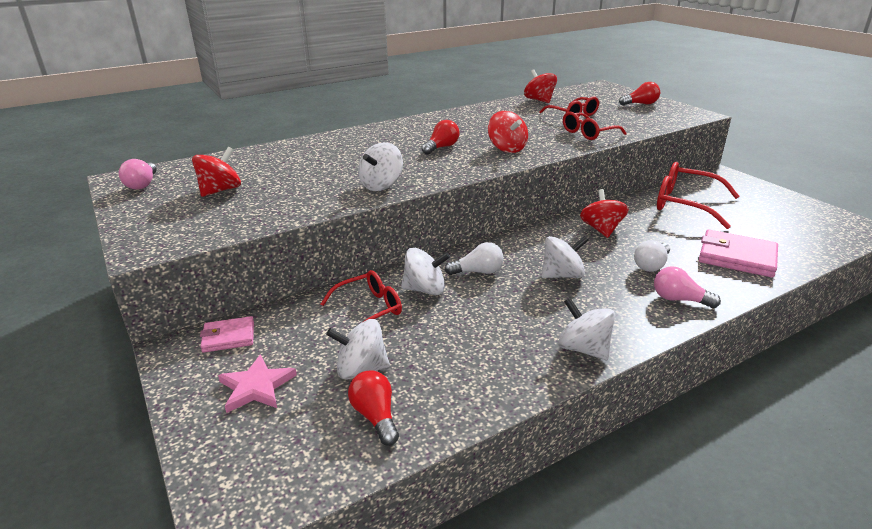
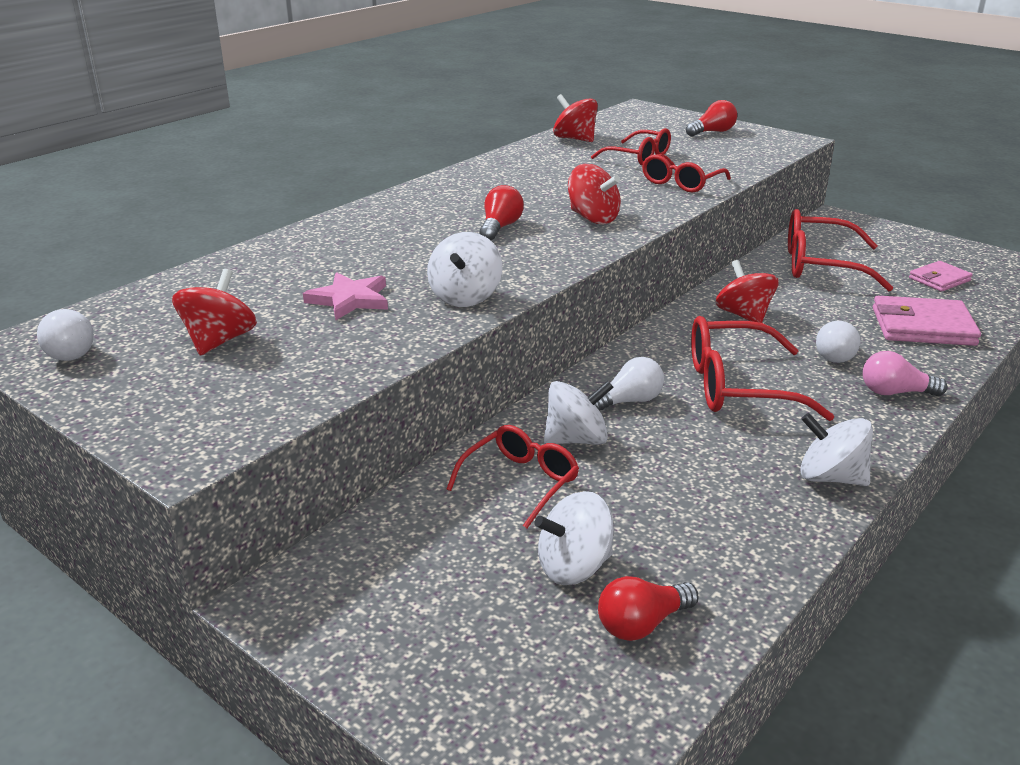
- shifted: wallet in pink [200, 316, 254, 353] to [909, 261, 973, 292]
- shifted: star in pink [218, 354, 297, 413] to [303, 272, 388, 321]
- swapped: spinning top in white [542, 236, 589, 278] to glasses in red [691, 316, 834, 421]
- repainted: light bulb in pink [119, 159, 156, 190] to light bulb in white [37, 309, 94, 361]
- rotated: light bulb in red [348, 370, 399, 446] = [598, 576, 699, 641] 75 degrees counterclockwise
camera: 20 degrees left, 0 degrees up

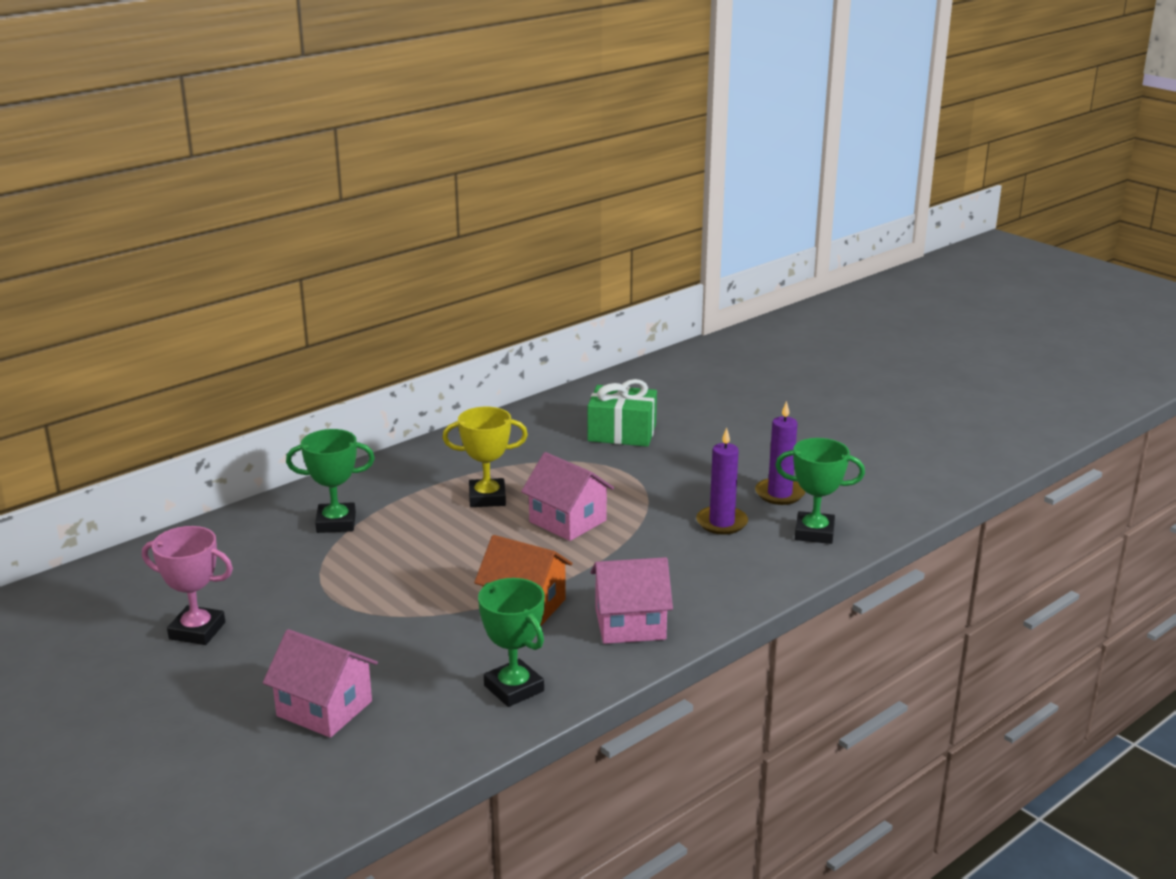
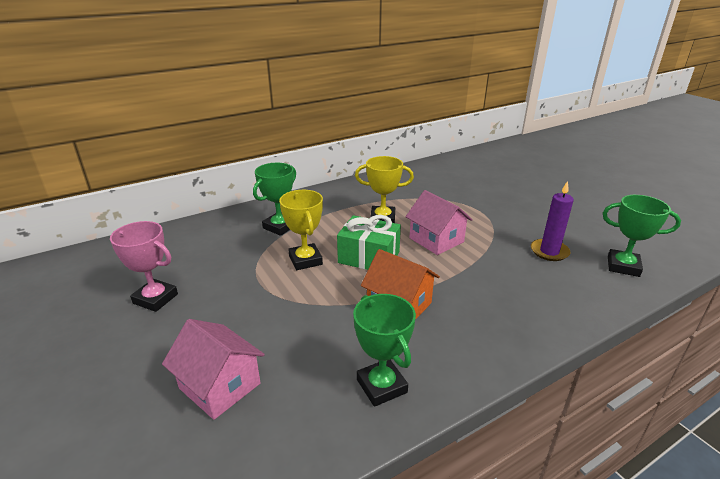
- gone: house in pink [591, 557, 673, 644]
- gone: candle in purple [755, 401, 805, 505]
- new: trophy in yellow [279, 190, 323, 270]
- shifted: gift in green [587, 379, 657, 447] to [337, 215, 401, 270]
- rotated: trophy in green [286, 429, 375, 533] = [253, 163, 296, 236] 60 degrees counterclockwise
camera: 10 degrees right, 5 degrees up

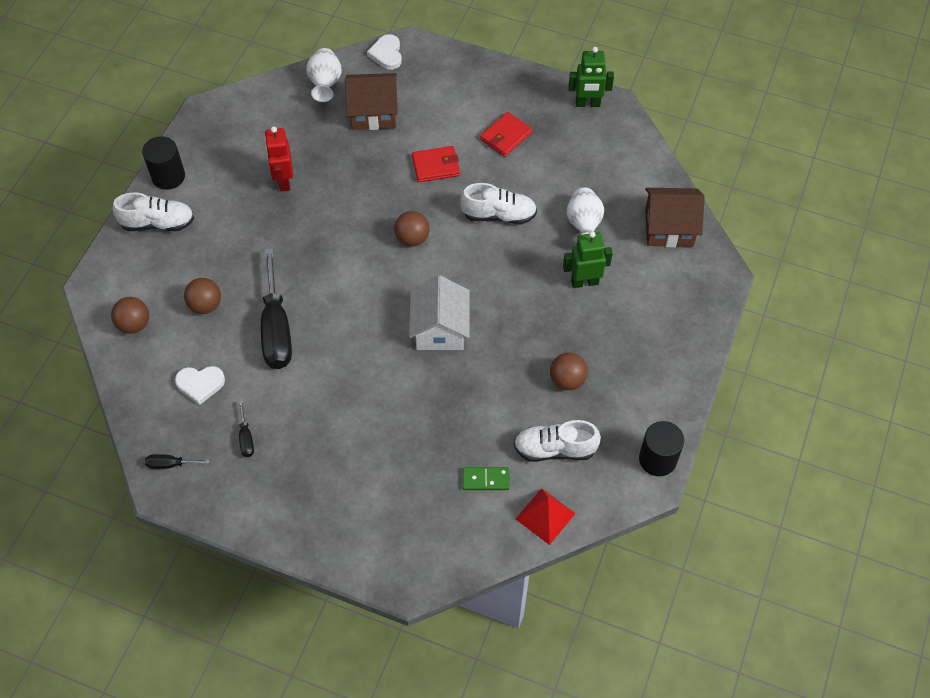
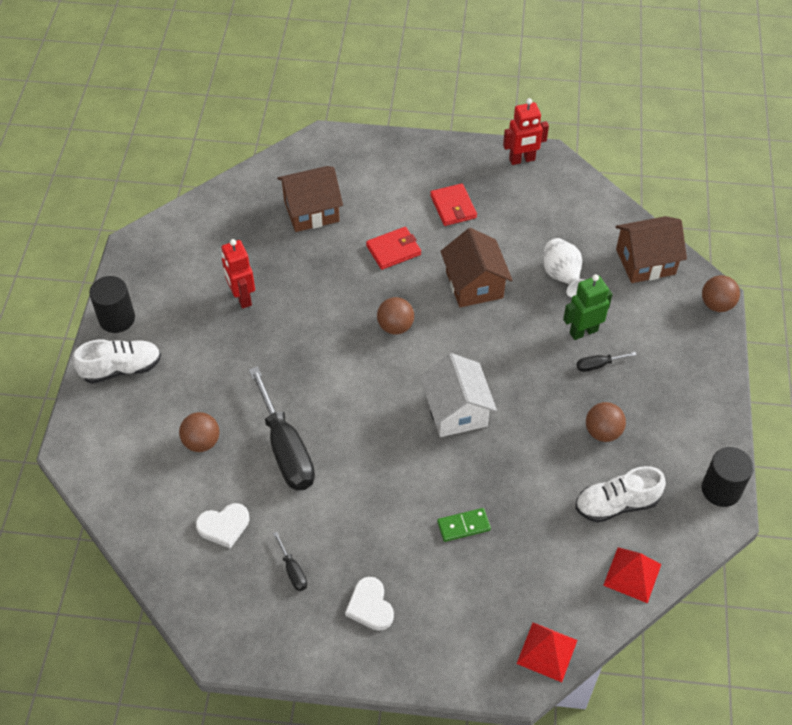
- gone: vase in white [306, 48, 342, 102]
- new: pyramid in red [517, 622, 577, 682]
- shifted: ball in brown [111, 297, 149, 334] to [702, 275, 740, 312]
- shifted: screwdriver in black [145, 454, 210, 469] to [577, 352, 637, 372]
- shifted: heart in white [367, 34, 402, 70] to [345, 577, 394, 631]
- shifted: domino in green [463, 467, 510, 490] to [437, 508, 491, 542]
- swapped: shoe in white [460, 183, 537, 224] to house in brown [440, 228, 513, 307]
- repainted: robot in green [568, 47, 614, 107] to robot in red [503, 98, 549, 165]
- rotated: wallet in red [480, 112, 532, 157] = [430, 183, 477, 226] 45 degrees counterclockwise
camera: 15 degrees left, 5 degrees down

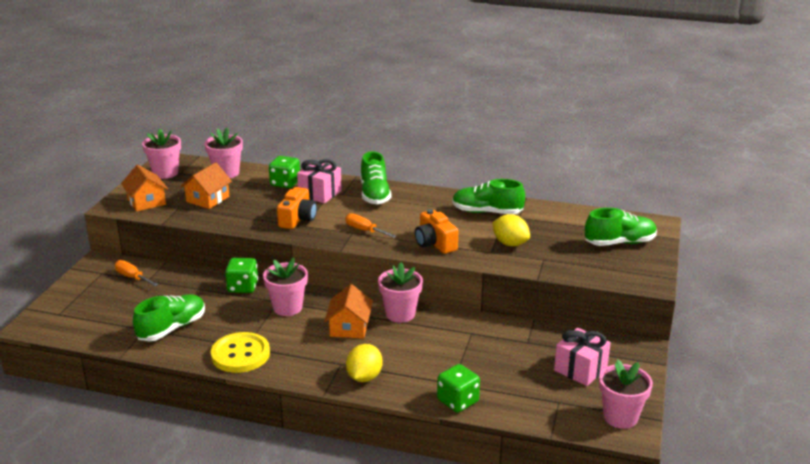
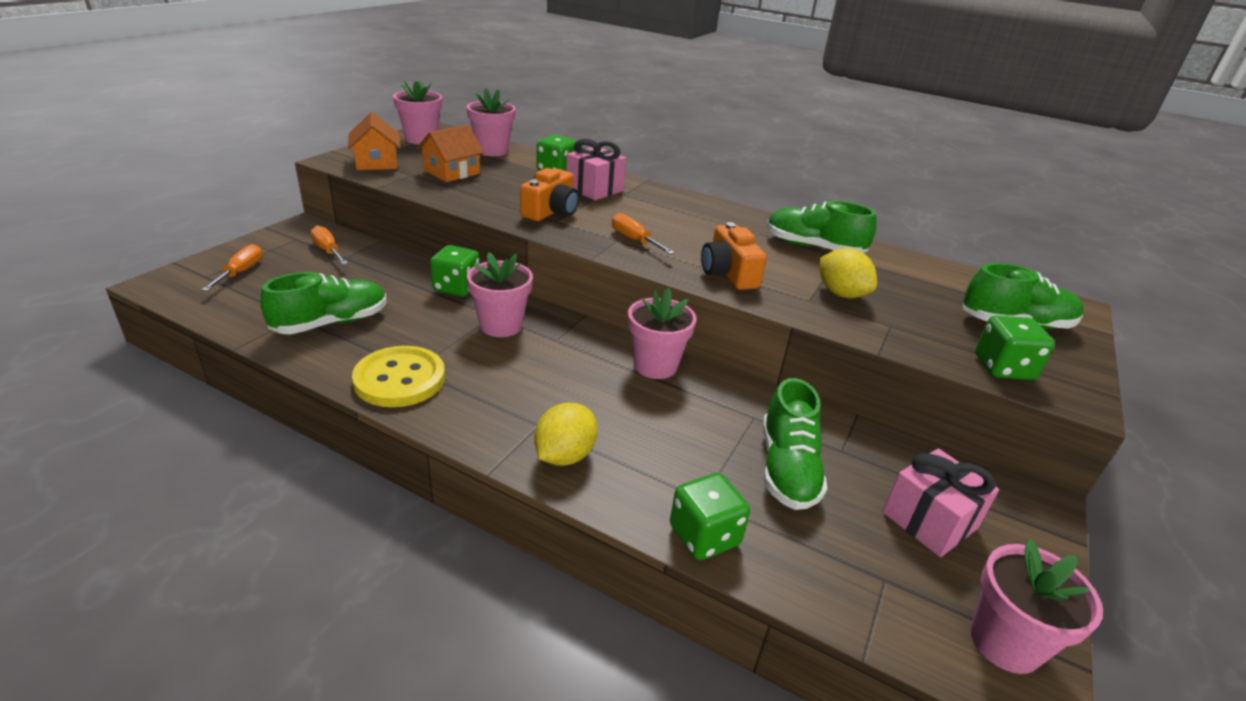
- gone: house in orange [325, 284, 373, 339]
- new: screwdriver in orange [201, 244, 262, 291]
- new: dice in green [975, 315, 1055, 380]
- shifted: shoe in green [360, 151, 391, 204] to [763, 378, 828, 510]
camera: 10 degrees right, 5 degrees up

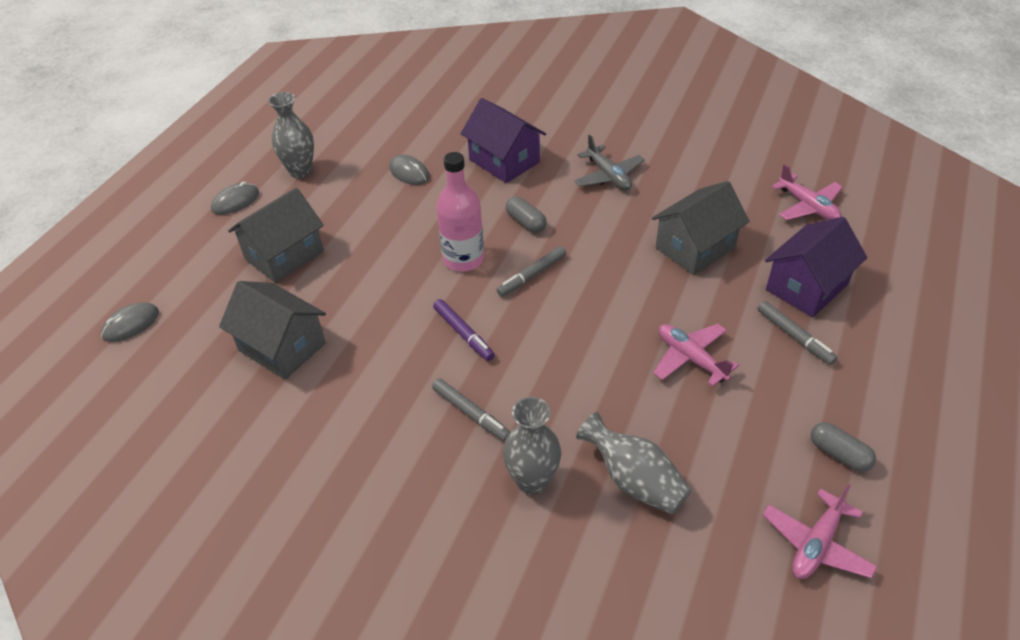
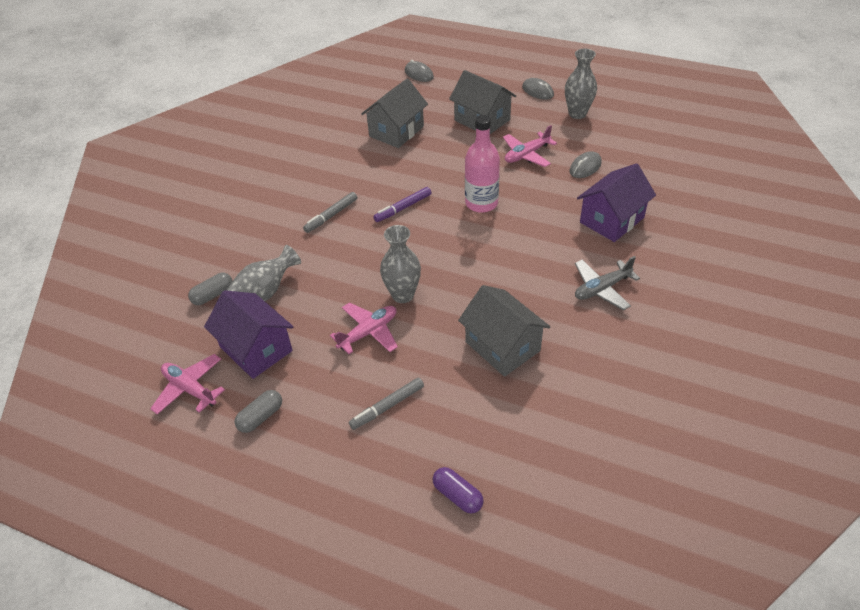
- gone: marker in grey [496, 246, 566, 297]
- new: capsule in purple [433, 467, 484, 514]
- shifted: vase in grey [503, 397, 561, 495] to [380, 225, 421, 303]
- shifted: capsule in grey [506, 196, 547, 233] to [188, 273, 232, 305]
- shifted: house in purple [765, 217, 867, 318] to [204, 290, 294, 379]
- shifted: plane in pink [771, 164, 843, 220] to [503, 125, 557, 167]
camera: 90 degrees right, 0 degrees up

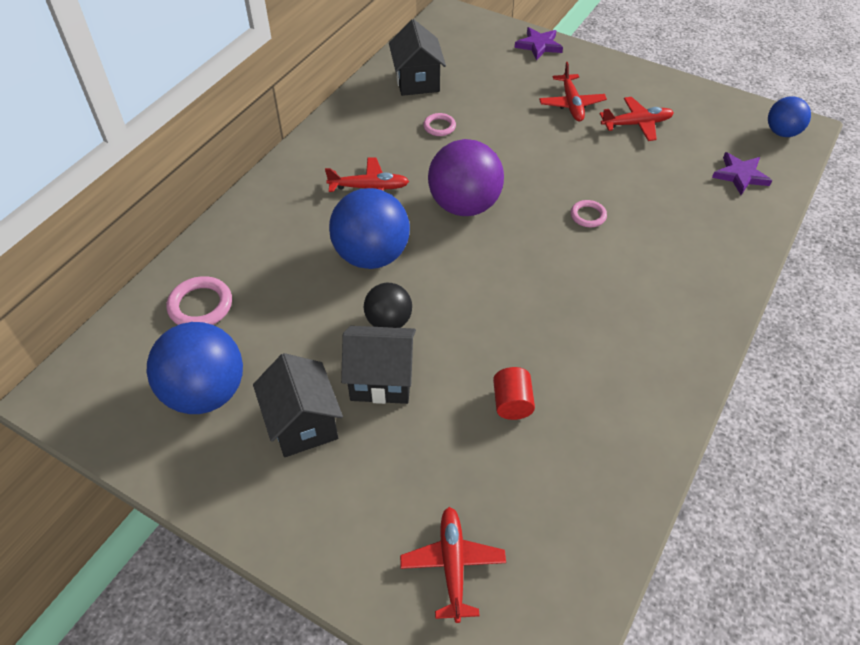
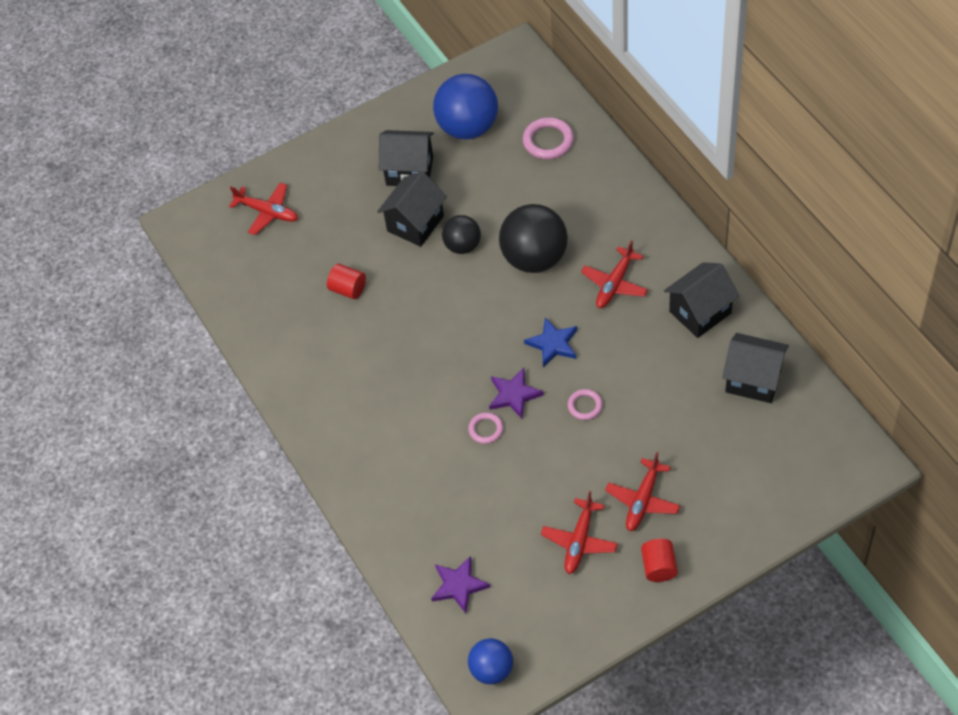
- new: cylinder in red [641, 539, 678, 582]
- new: house in black [664, 262, 740, 338]
- shifted: ring in pink [423, 113, 456, 136] to [568, 389, 603, 420]
- shifted: star in purple [515, 27, 563, 60] to [489, 368, 544, 419]
- swapped: ball in purple [428, 139, 504, 216] to star in blue [524, 317, 577, 367]
- repainted: ball in blue [329, 188, 410, 269] to ball in black [499, 204, 568, 273]
- rotated: plane in red [539, 62, 607, 122] = [605, 452, 680, 531] 90 degrees counterclockwise
camera: 125 degrees right, 5 degrees up

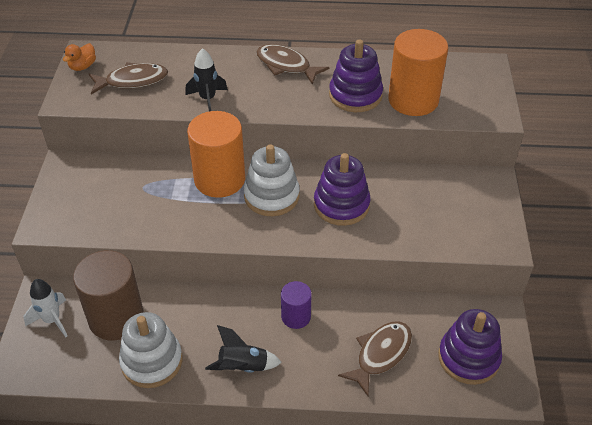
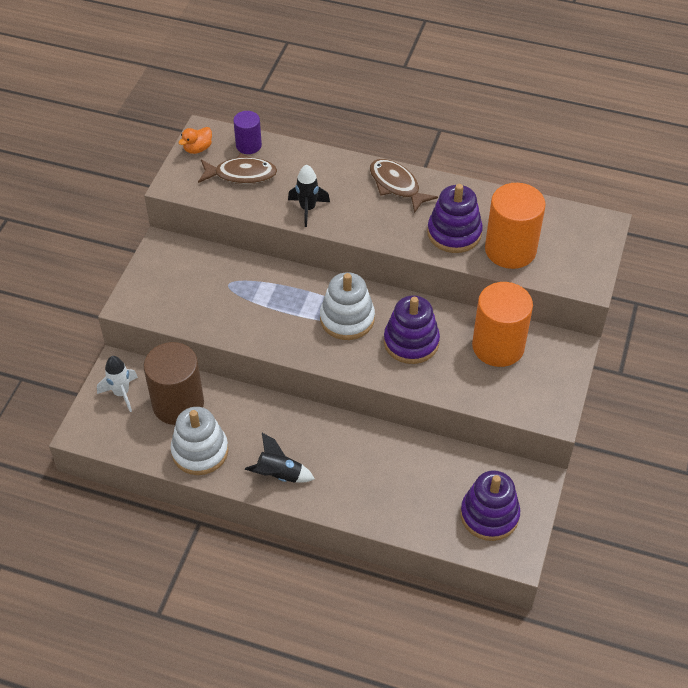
- gone: fish in brown [338, 321, 412, 396]
- shifted: cylinder in orange [187, 111, 245, 198] to [472, 282, 533, 367]
- shifted: cylinder in purple [281, 281, 312, 329] to [233, 111, 262, 154]
camera: 15 degrees right, 5 degrees up

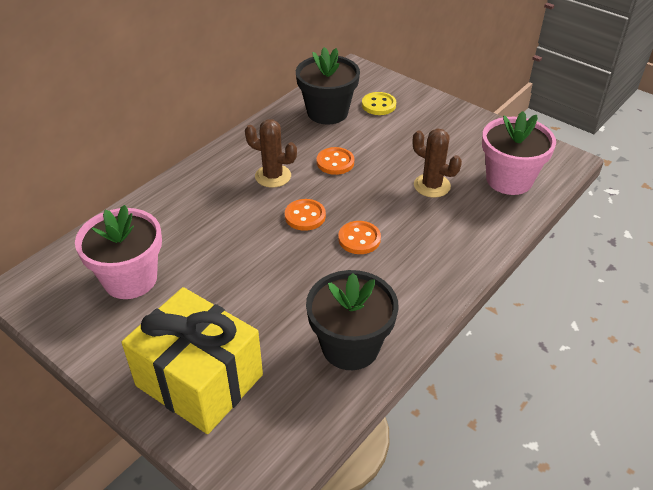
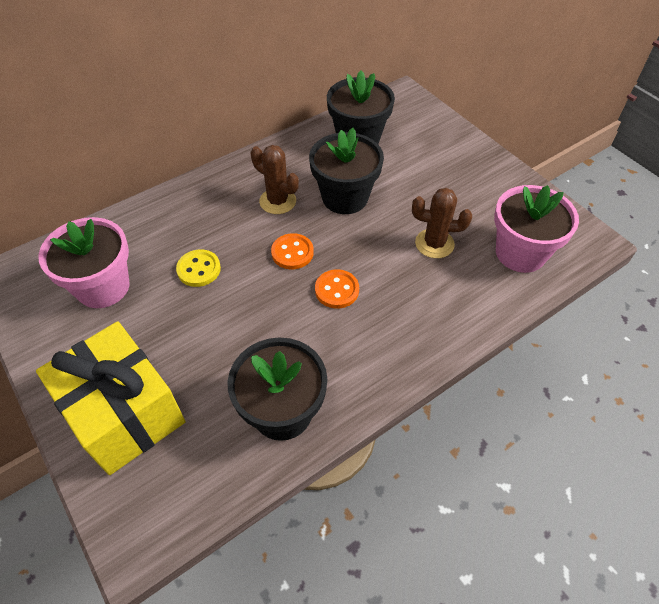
- shifted: button in yellow [362, 92, 396, 115] to [176, 249, 221, 287]
- swapped: button in orange [317, 147, 354, 175] to flower pot in black [309, 128, 384, 214]
- rotated: cactus in brown [413, 129, 462, 197] = [412, 188, 472, 258] 45 degrees counterclockwise
camera: 15 degrees right, 10 degrees up

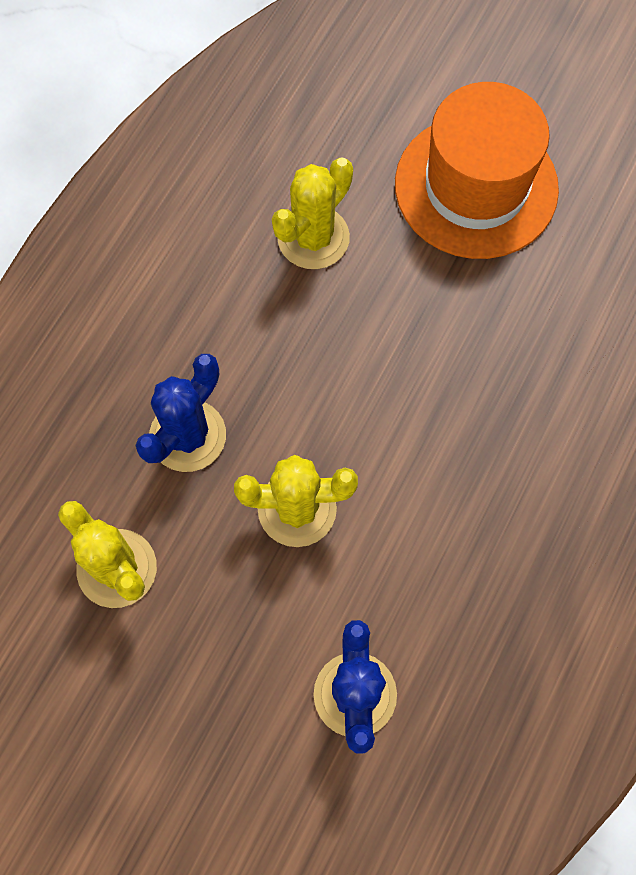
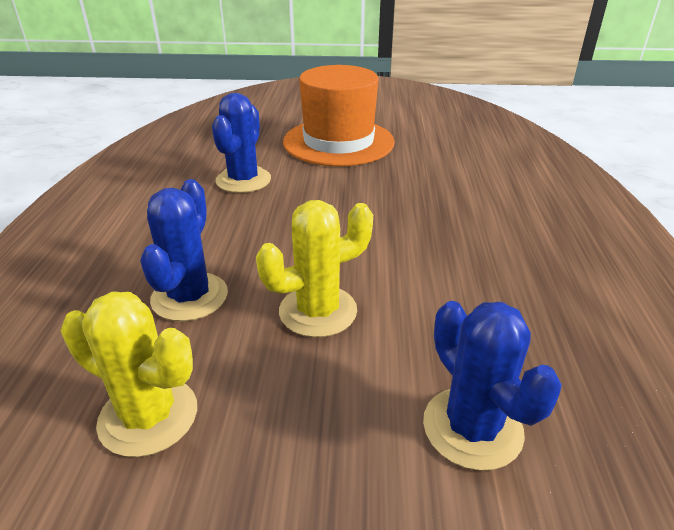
- repainted: cactus in yellow [272, 158, 353, 269] to cactus in blue [212, 93, 271, 193]
camera: 25 degrees left, 35 degrees down

